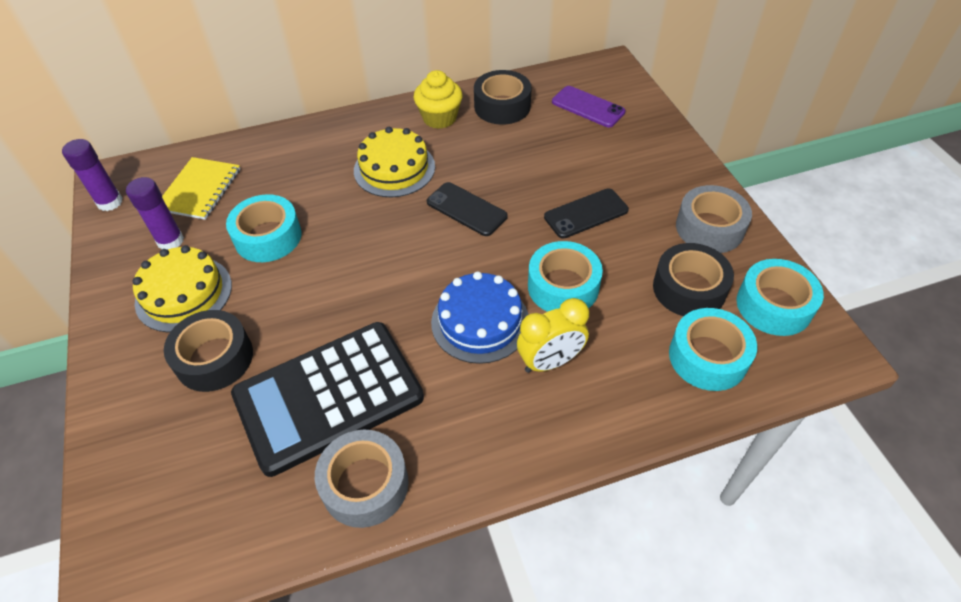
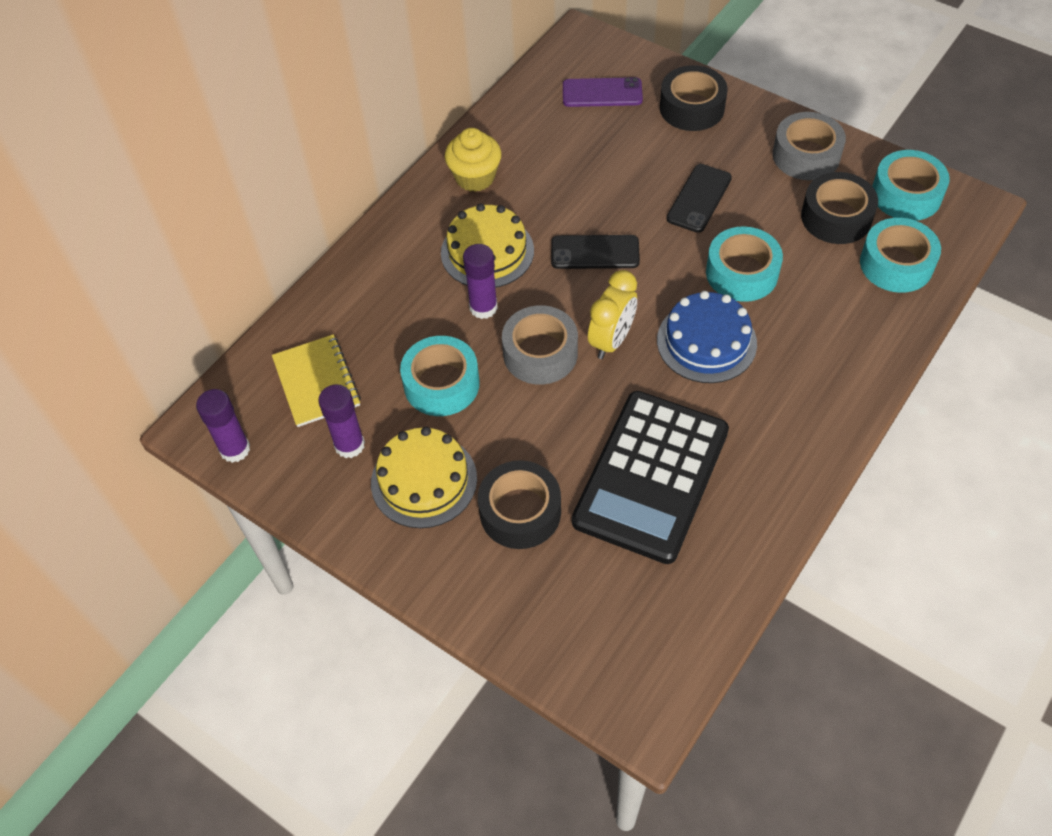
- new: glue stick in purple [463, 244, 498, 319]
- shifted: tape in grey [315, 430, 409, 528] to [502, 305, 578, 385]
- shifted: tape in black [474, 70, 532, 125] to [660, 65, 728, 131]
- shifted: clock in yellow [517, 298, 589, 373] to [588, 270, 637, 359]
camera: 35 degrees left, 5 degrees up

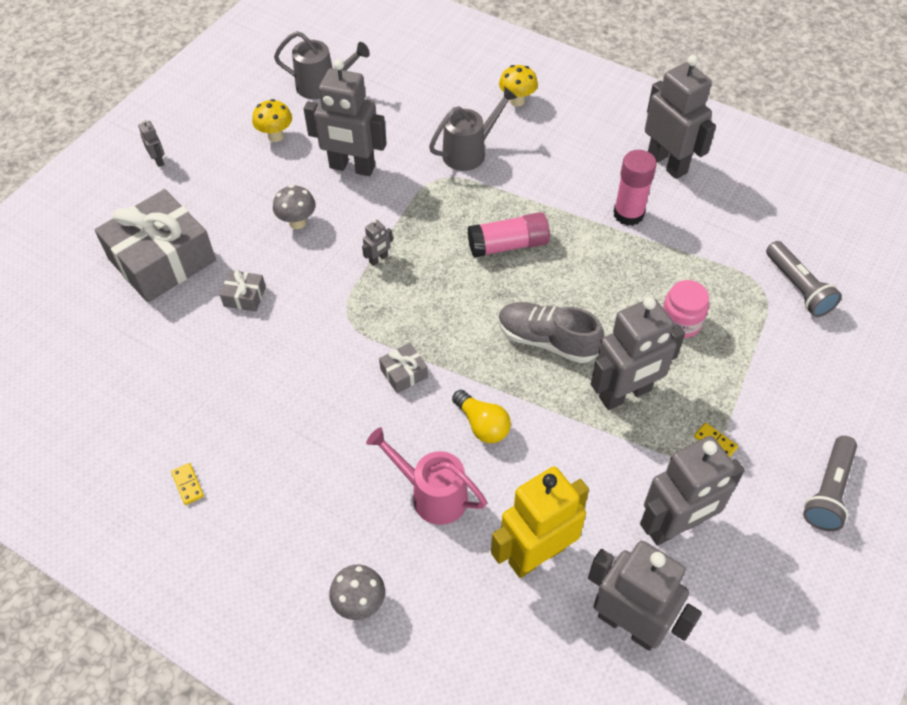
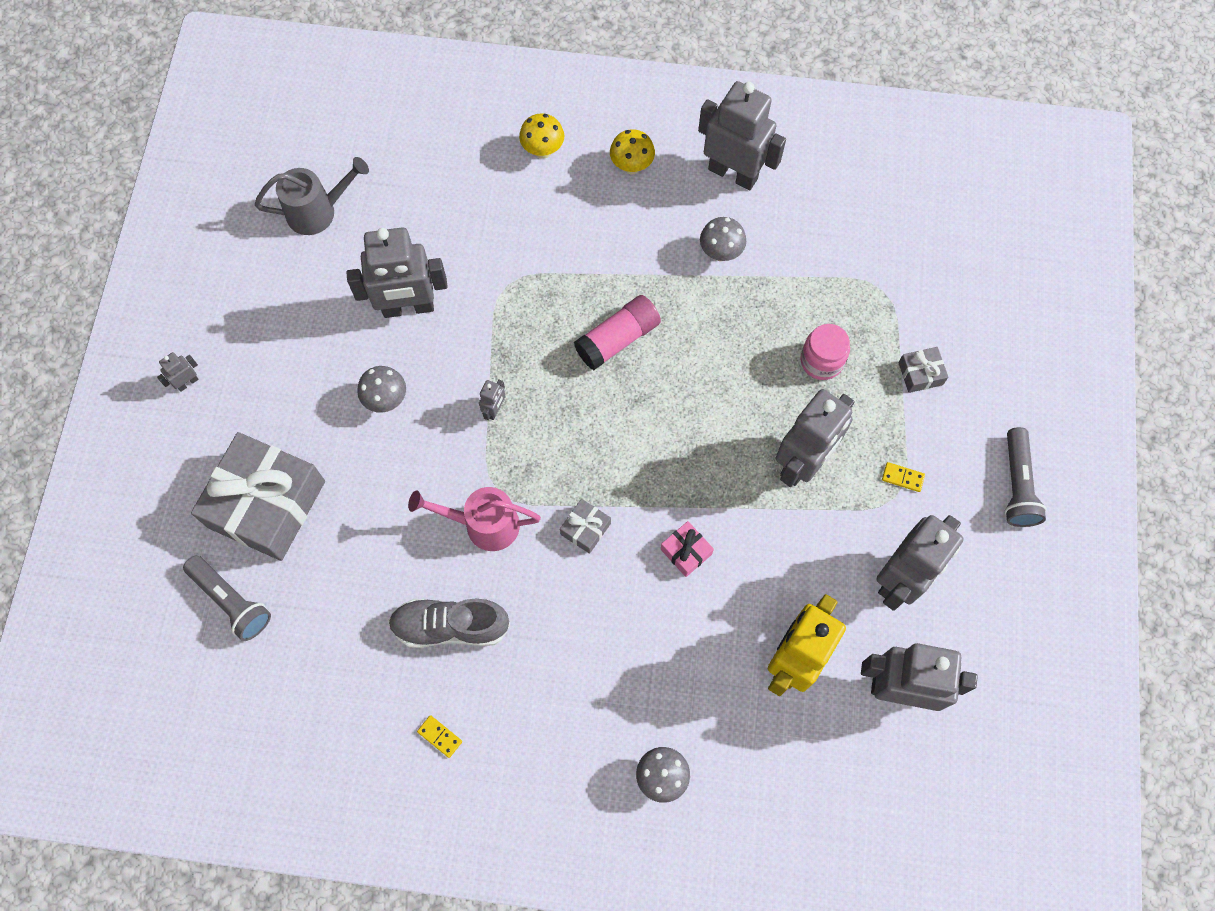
- gone: watering can in grey [429, 86, 518, 171]
- shifted: gift in grey [220, 270, 266, 312] to [898, 347, 948, 393]
- shifted: mushroom in yellow [252, 99, 292, 142] to [610, 129, 655, 174]
- shifted: watering can in pink [366, 427, 487, 525] to [408, 487, 541, 551]
- shifted: shoe in grey [498, 302, 604, 363] to [388, 599, 510, 648]
- shifted: flashlight in grey [766, 241, 842, 317] to [183, 556, 271, 641]
- swapped: light bulb in yellow [452, 390, 511, 443] to gift in pink [661, 521, 714, 577]
- swapped: glue stick in pink [613, 150, 657, 226] to mushroom in grey [700, 217, 746, 261]
- rotated: robot in grey [138, 119, 164, 167] = [157, 352, 199, 392] 75 degrees counterclockwise
camera: 25 degrees left, 15 degrees up

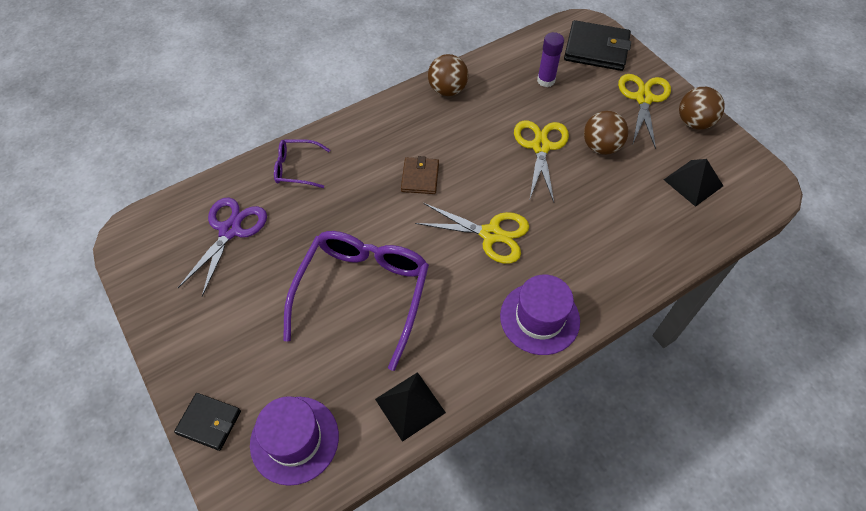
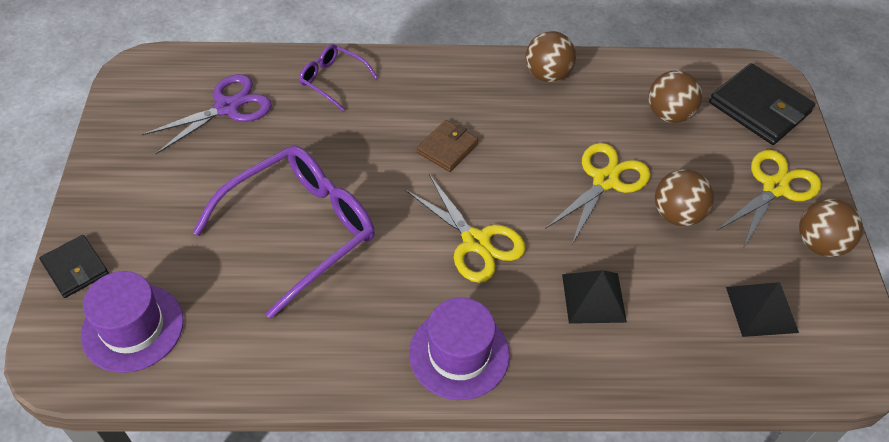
- shifted: pyramid in black [375, 372, 446, 442] to [562, 270, 627, 324]
- swapped: glue stick in purple [537, 32, 564, 87] to ball in brown [648, 70, 702, 123]
camera: 30 degrees right, 5 degrees down

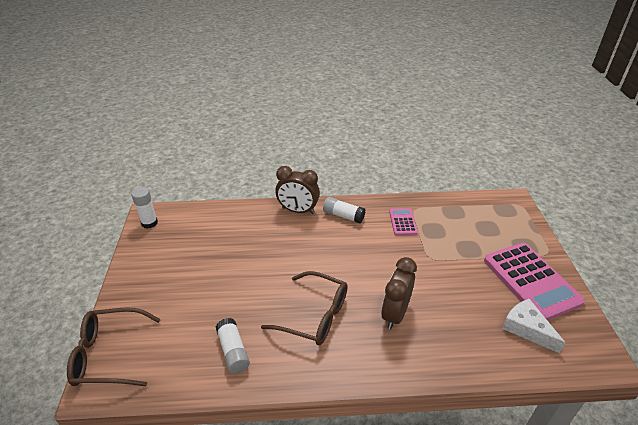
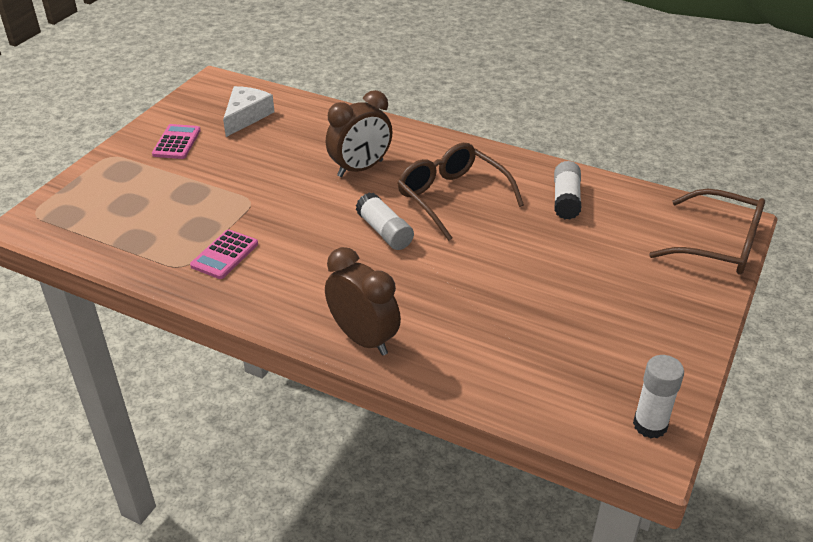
- shifted: glue stick in white [323, 197, 365, 224] to [356, 192, 414, 250]
- rotated: cheese in white [502, 299, 566, 353] = [223, 86, 274, 137] 150 degrees counterclockwise
- scaled: calculator in pink [484, 243, 585, 321] = [152, 124, 201, 159] x0.48
camera: 150 degrees left, 0 degrees up

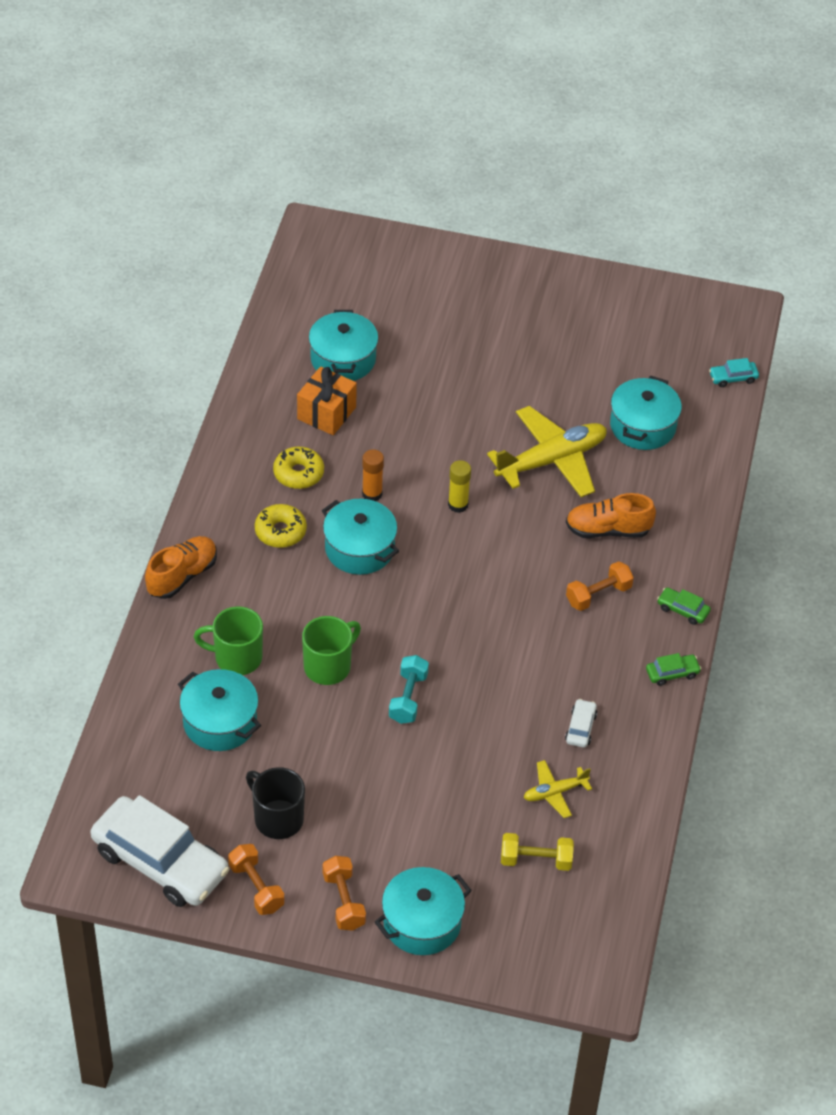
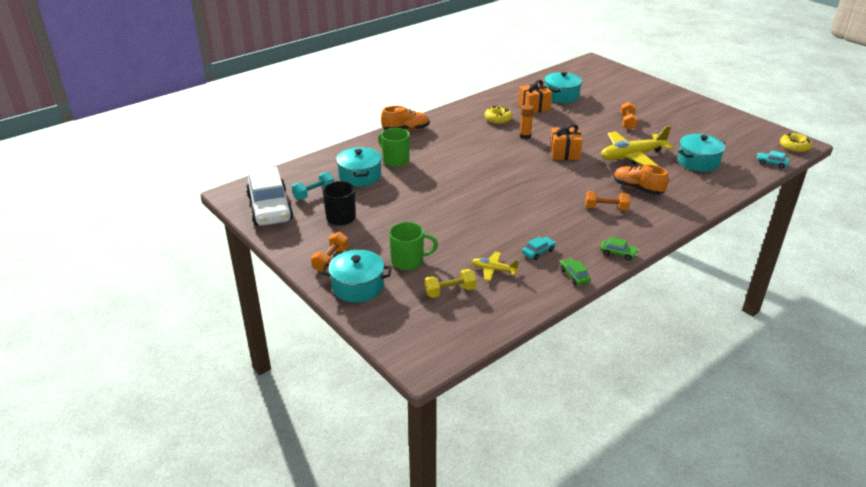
- gone: pot in turquoise [322, 499, 399, 575]
- shifted: dumbbell in orange [228, 844, 284, 915] to [621, 102, 638, 130]
- shifted: donut in yellow [255, 504, 307, 548] to [780, 133, 812, 153]
- shifted: mug in green [302, 616, 361, 685] to [389, 222, 438, 270]
- shifted: dumbbell in turquoise [389, 655, 429, 724] to [292, 172, 334, 200]
- shifted: car in green [657, 587, 711, 625] to [560, 258, 591, 285]
- swapped: glue stick in yellow [448, 460, 471, 513] to gift in orange [550, 124, 583, 160]
- repainted: car in white [565, 699, 597, 748] to car in turquoise [522, 237, 556, 260]
- rotated: plane in yellow [487, 406, 607, 497] = [601, 126, 674, 166] 150 degrees clockwise
- rotated: dumbbell in yellow [501, 833, 574, 871] = [425, 269, 476, 298] 60 degrees counterclockwise
camera: 40 degrees right, 15 degrees down

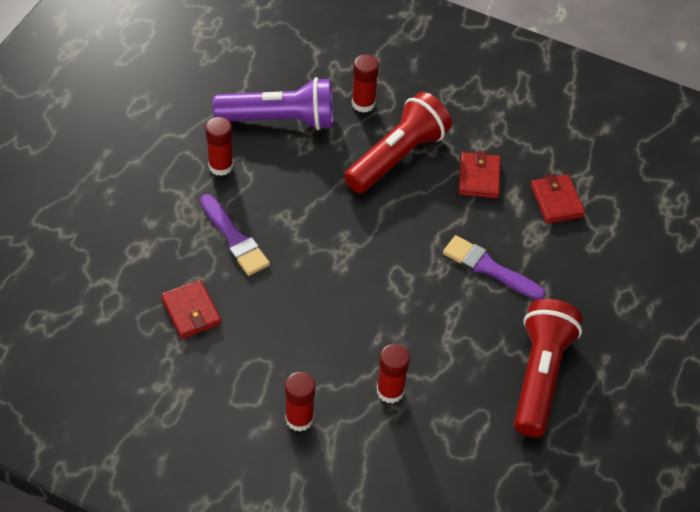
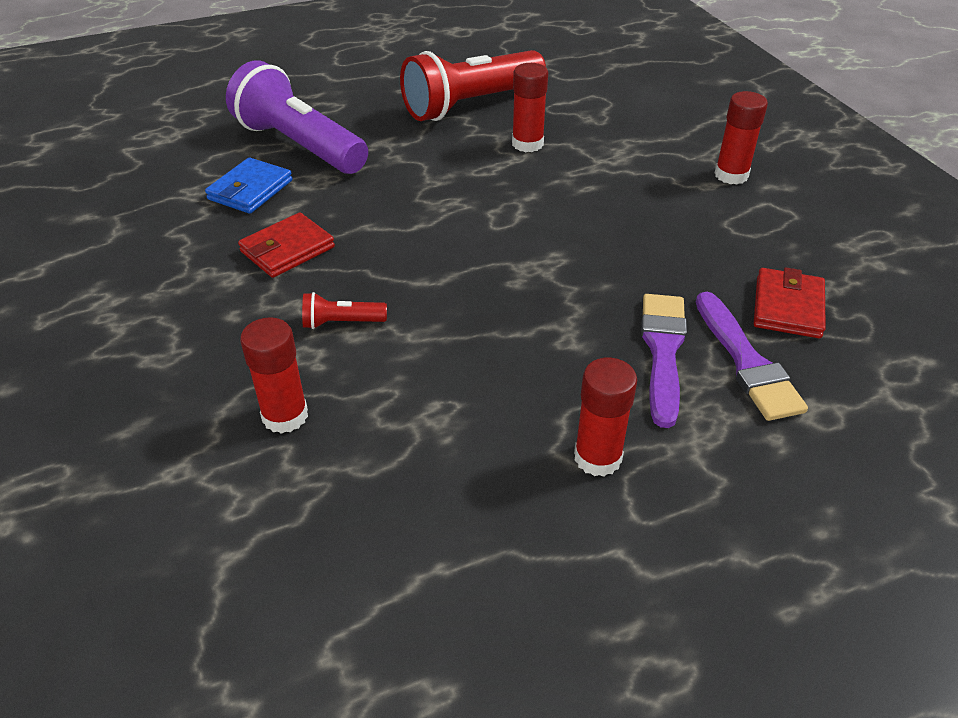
- shifted: flashlight in purple [213, 77, 333, 130] to [226, 60, 368, 174]
- shifted: glue stick in red [377, 344, 410, 403] to [512, 63, 548, 152]
- shifted: brush in purple [443, 235, 545, 300] to [696, 292, 808, 421]
- repainted: wallet in red [531, 174, 585, 224] to wallet in blue [205, 157, 292, 214]
- scaled: flashlight in red [344, 92, 452, 193] = [302, 292, 387, 329] x0.41
camera: 135 degrees left, 10 degrees down

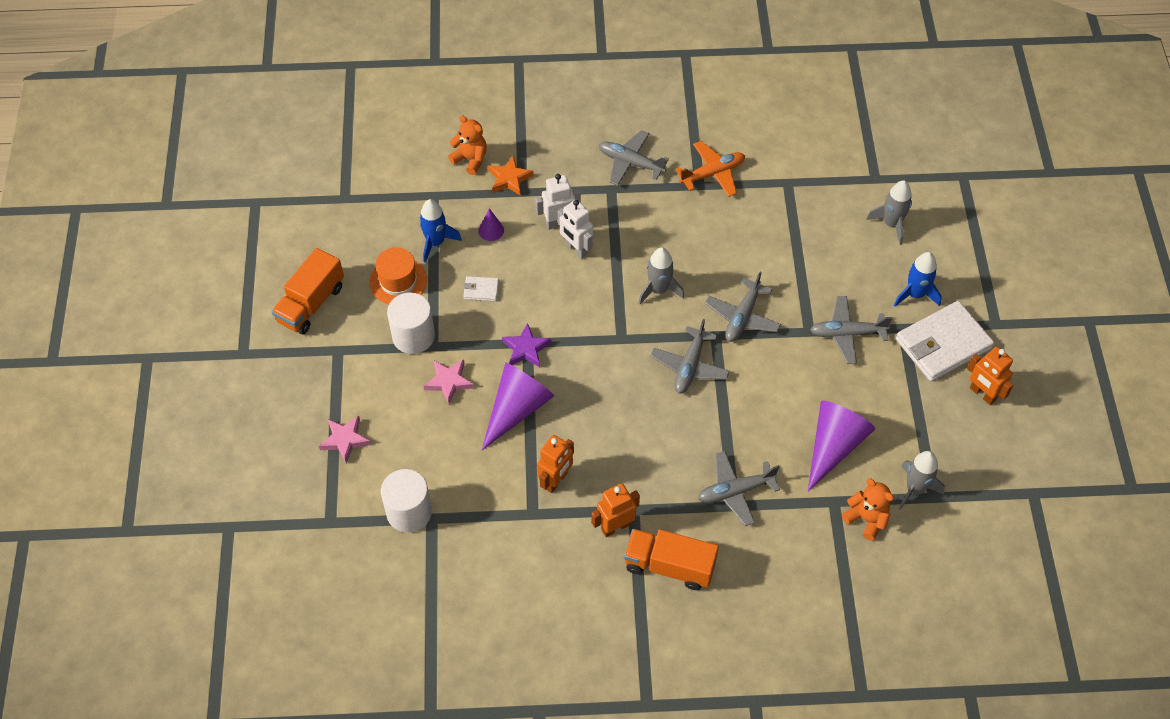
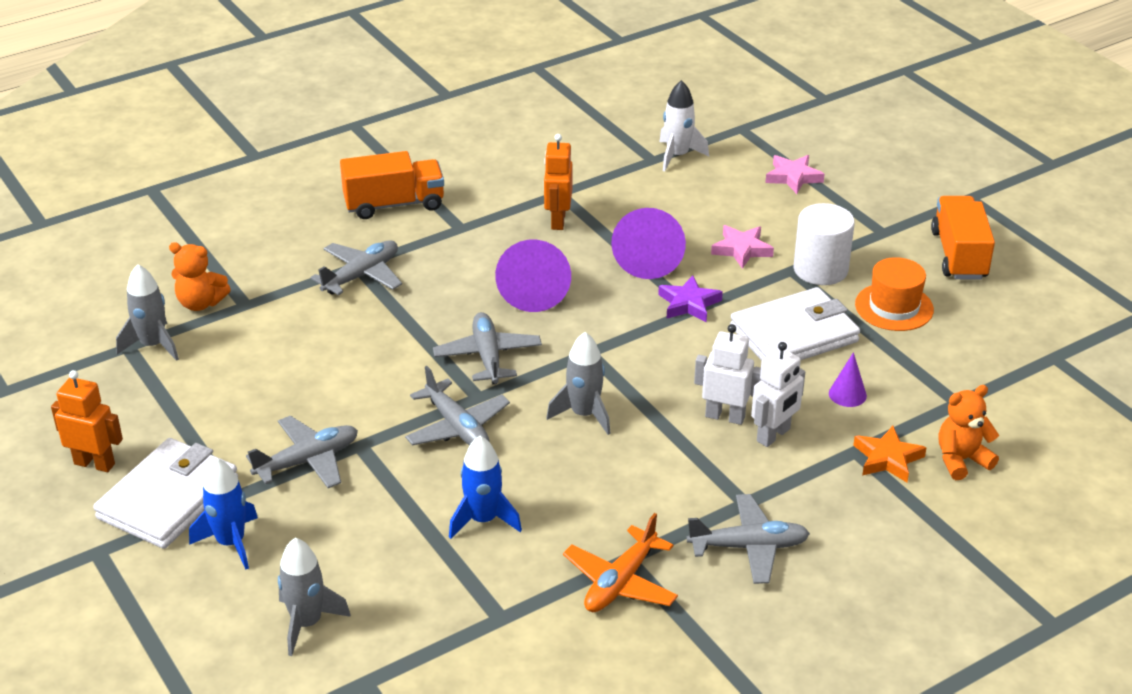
- gone: robot in orange [591, 483, 640, 537]
- shifted: rocket in blue [419, 199, 462, 263] to [449, 436, 522, 539]
- shifted: cone in purple [808, 401, 875, 491] to [495, 240, 571, 312]
- swapped: cylinder in white [381, 469, 432, 533] to rocket in white [659, 80, 709, 171]
- rotated: teddy bear in orange [448, 115, 487, 175] = [939, 385, 999, 480] 150 degrees clockwise
- rotated: plane in grey [705, 272, 781, 342] = [405, 366, 510, 446] 150 degrees clockwise
- scaled: wallet in white [463, 276, 499, 301] = [730, 287, 860, 361] x2.29
camera: 150 degrees right, 20 degrees down

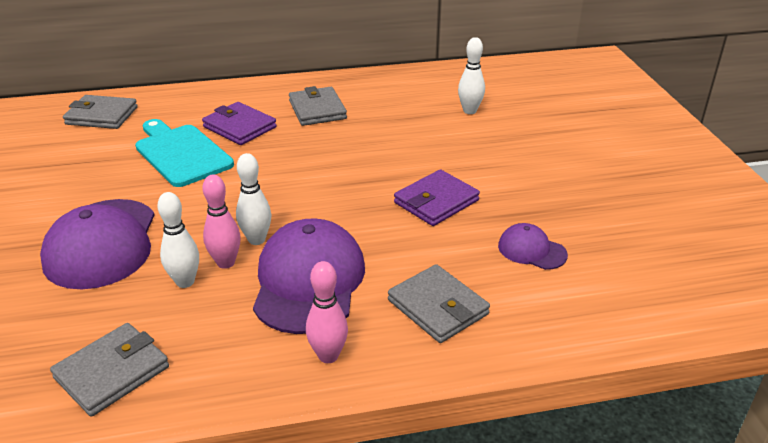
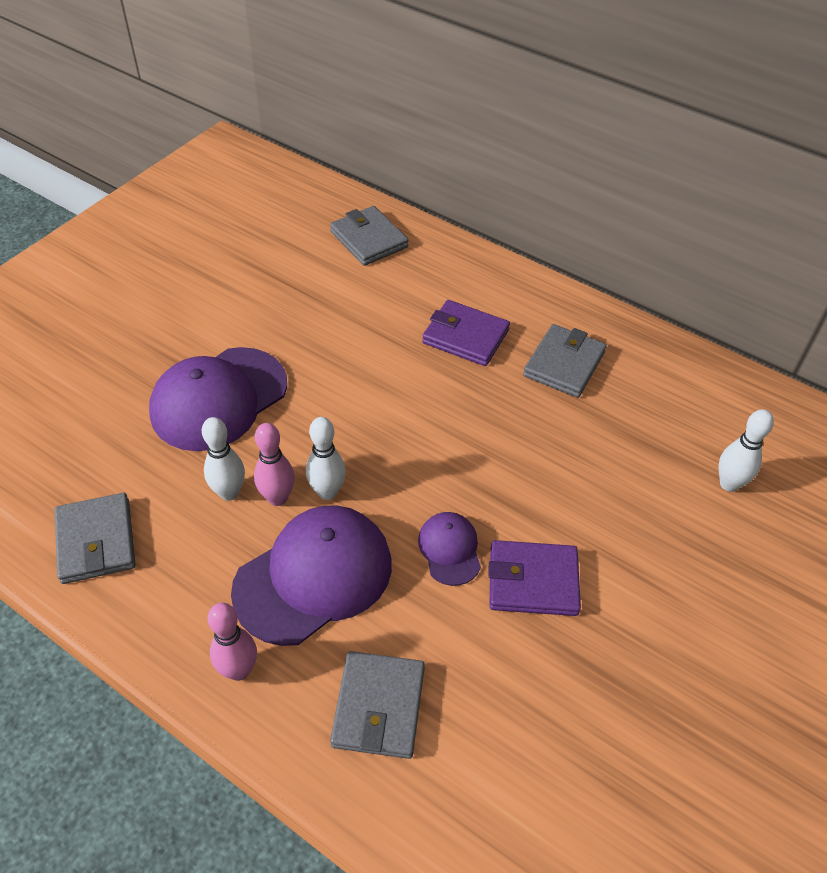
- gone: cutting board in turquoise [135, 119, 234, 187]
- shifted: cap in purple [498, 223, 568, 270] to [418, 512, 481, 586]
- rotated: wallet in grey [50, 323, 169, 417] = [55, 493, 136, 584] 75 degrees clockwise
- rotated: wallet in purple [202, 102, 277, 145] = [422, 300, 510, 366] 60 degrees counterclockwise
camera: 45 degrees right, 15 degrees up

